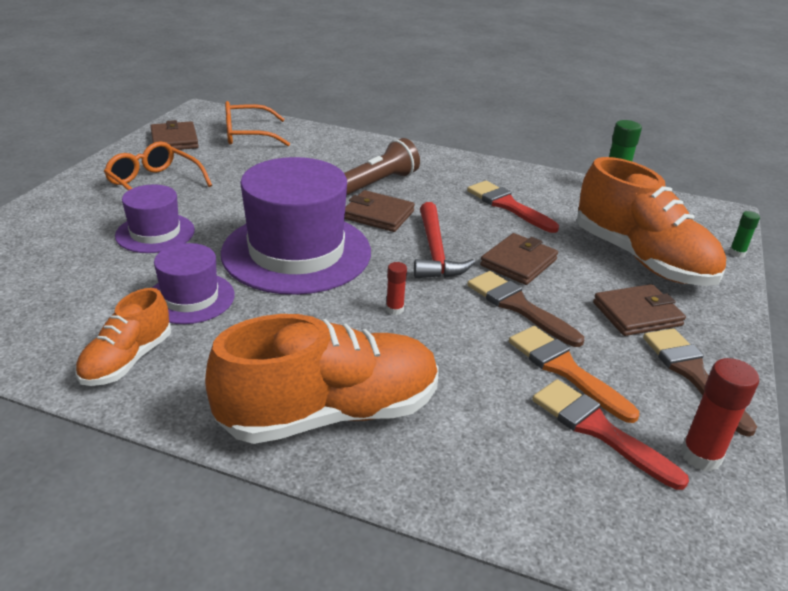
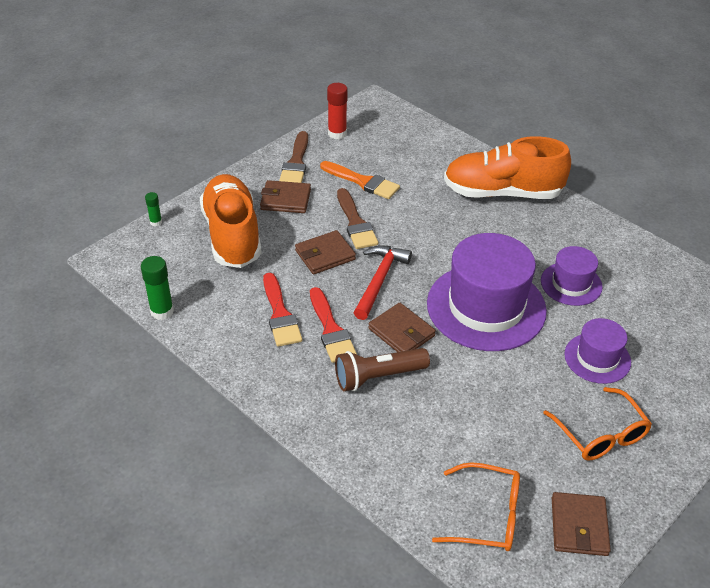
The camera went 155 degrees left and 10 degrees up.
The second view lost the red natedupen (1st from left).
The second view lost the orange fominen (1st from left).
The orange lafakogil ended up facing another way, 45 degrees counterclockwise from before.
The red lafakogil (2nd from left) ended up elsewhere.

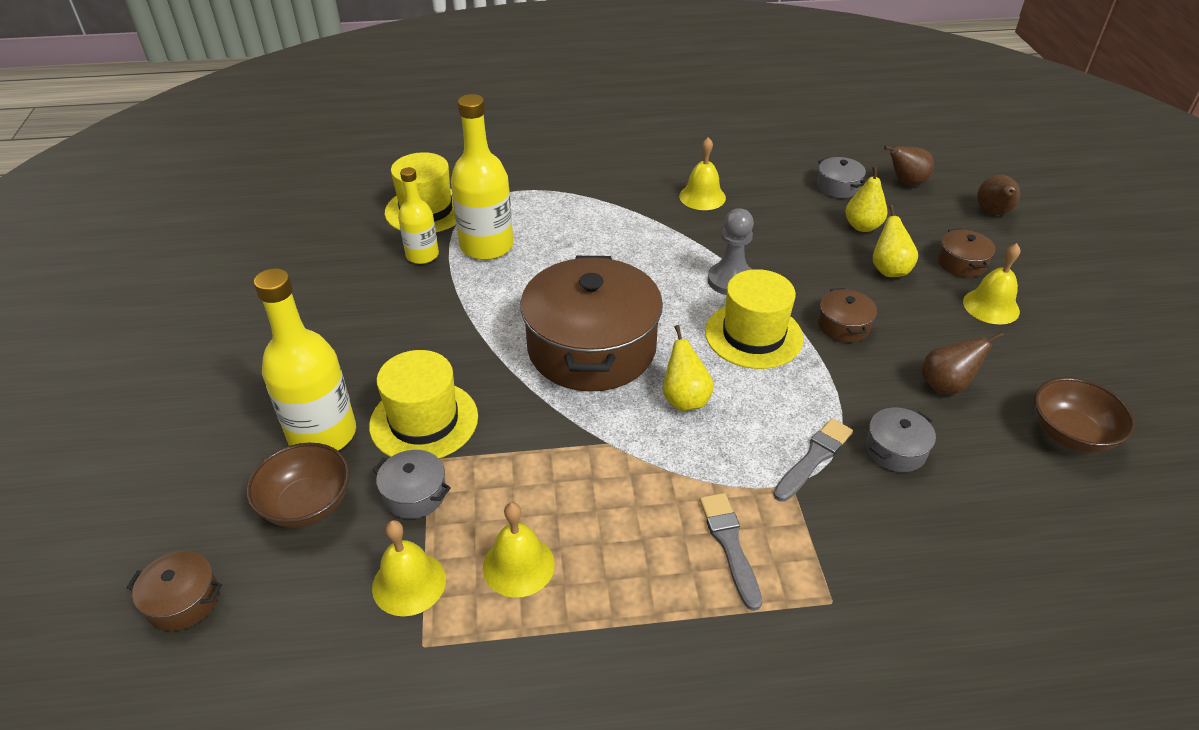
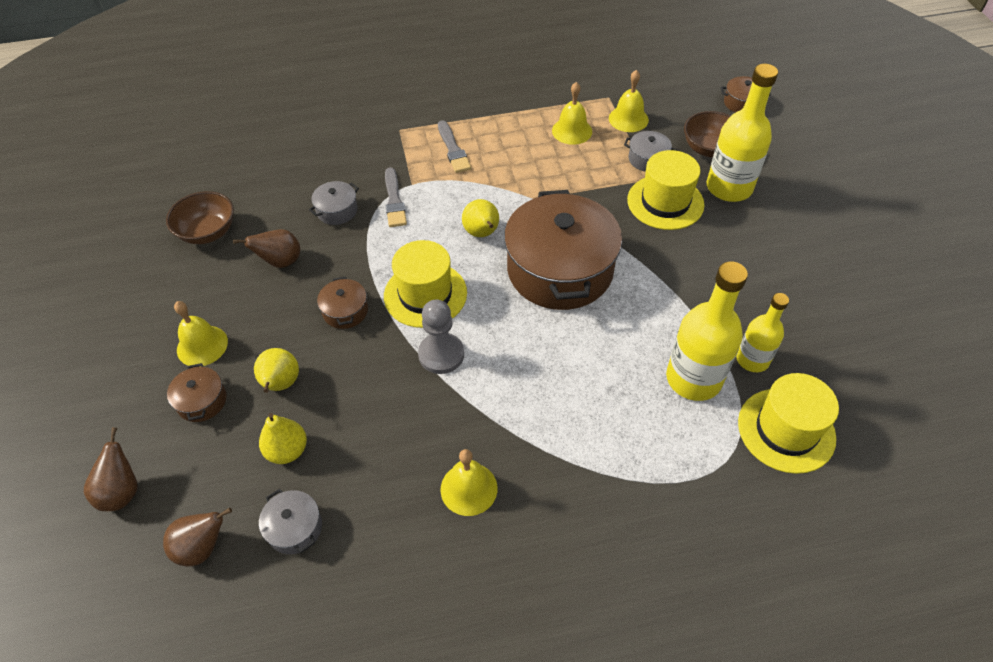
The camera went 175 degrees right and 10 degrees up.
The grey lafakogil (2nd from left in the first image) ended up facing another way, 45 degrees counterclockwise from before.

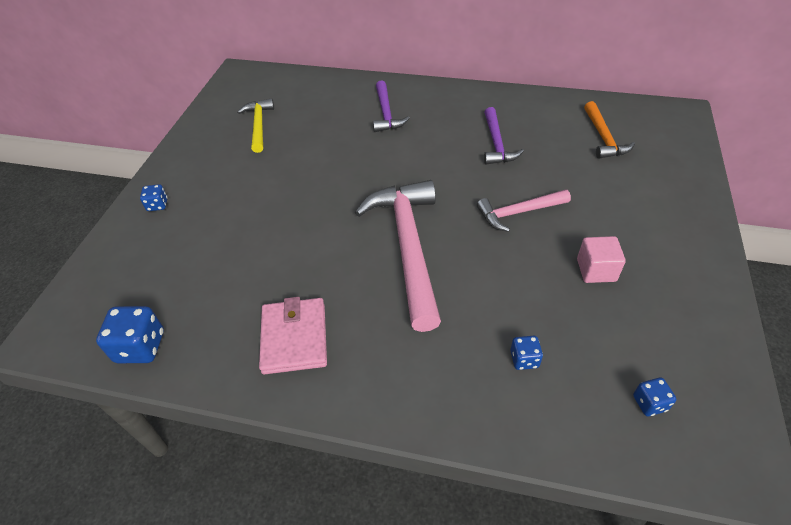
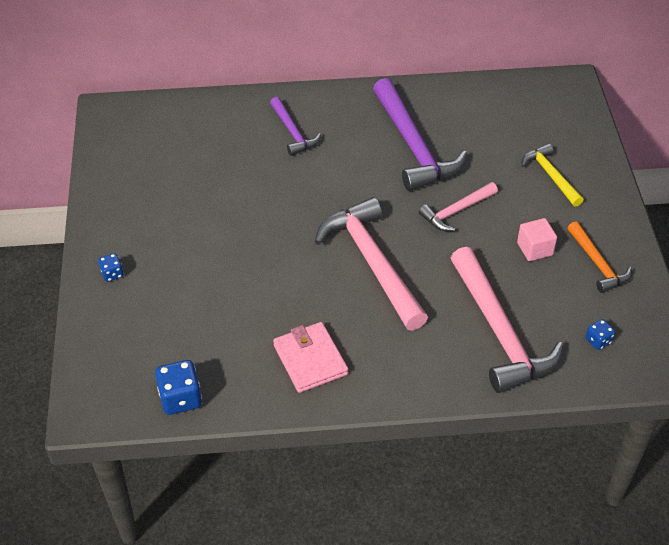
The camera went 20 degrees left and 0 degrees up.
The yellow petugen ended up elsewhere.
The orange petugen ended up elsewhere.
The size of the purple petugen (2nd from left) changed by a factor of 1.85.
Where the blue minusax (3rd from left) stood, the pink petugen (3rd from left) came to stand.

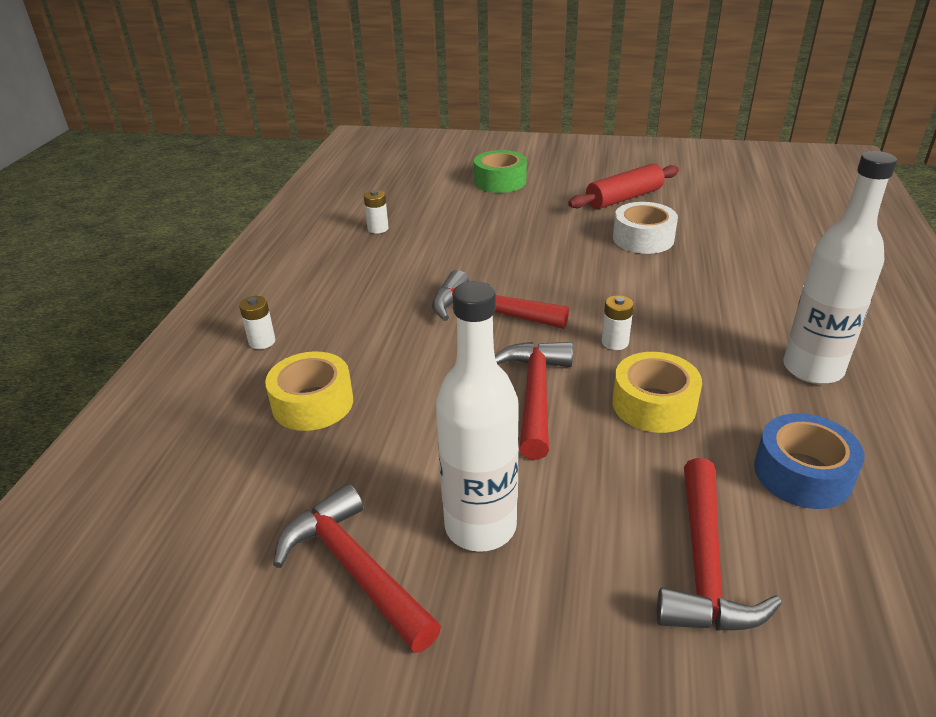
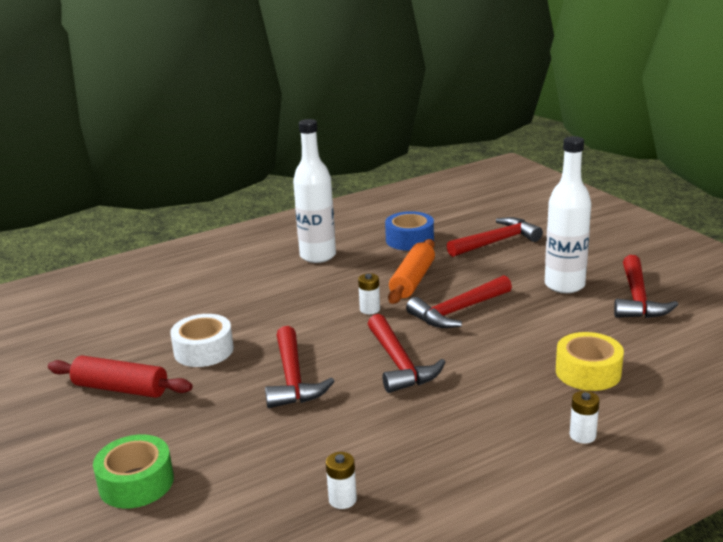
The camera went 130 degrees left and 10 degrees down.
Where the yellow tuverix (2nd from left) stood, the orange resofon came to stand.
The second view gained the red petugen (1st from left).

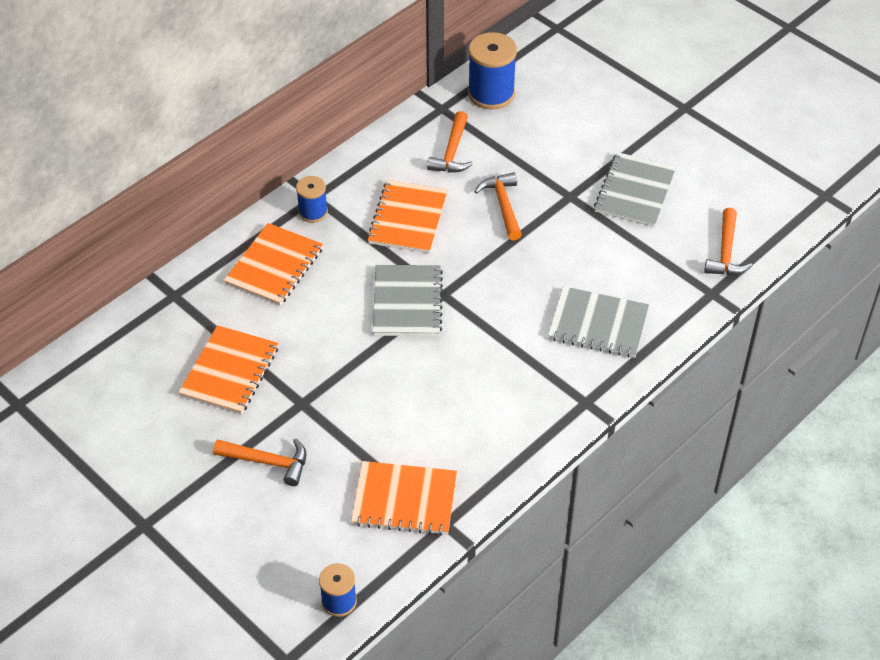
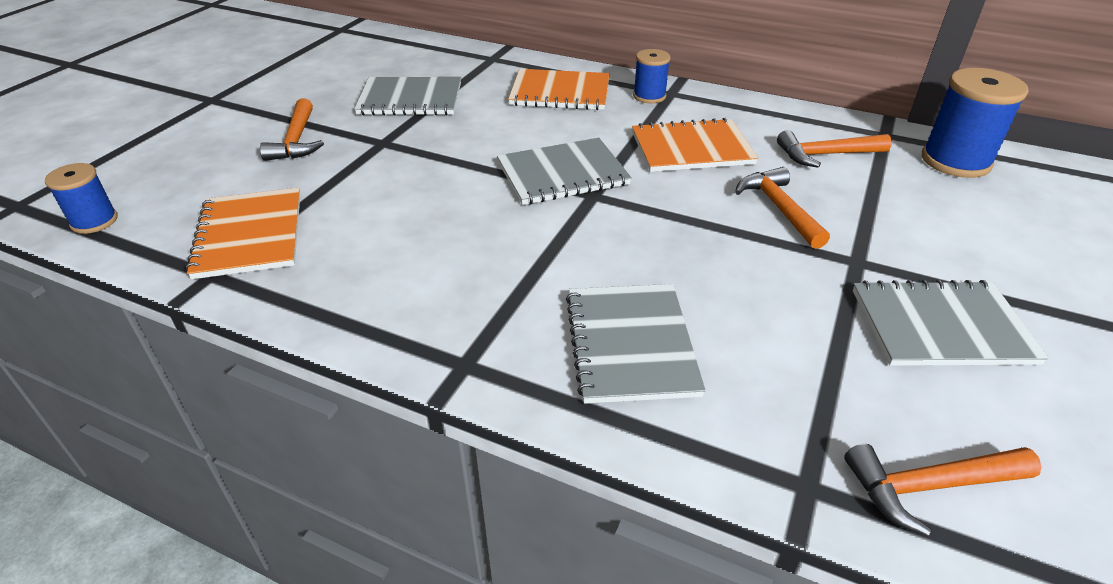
The camera went 70 degrees right and 10 degrees down.
The orange petugen (3rd from left in the first image) ended up facing another way, 75 degrees counterclockwise from before.
What was the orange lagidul (1st from left) turned into the grey lagidul (1st from left).

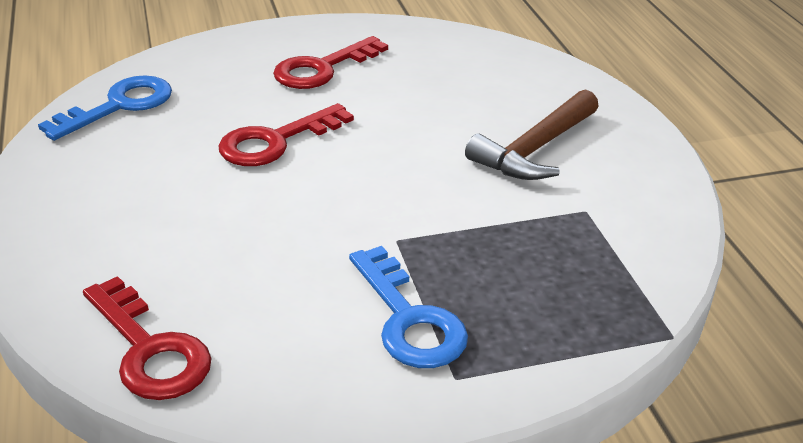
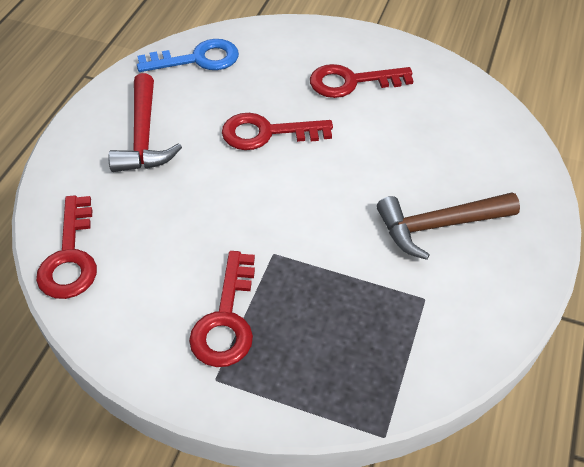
The camera went 35 degrees right and 15 degrees up.
What was the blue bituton (2nd from left) turned into the red bituton (2nd from left).
The second view gained the red petugen.

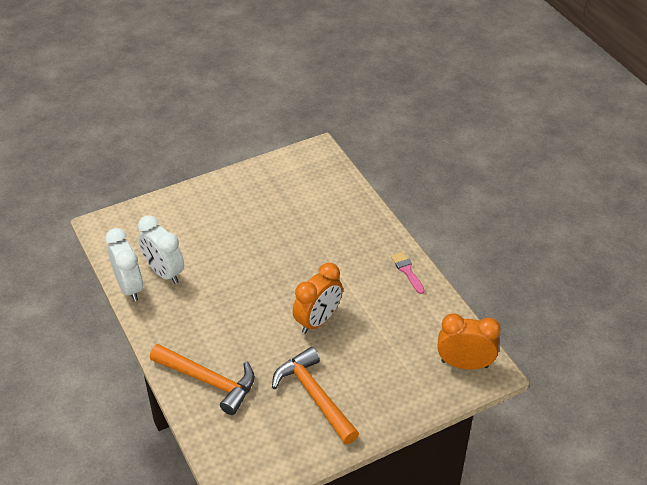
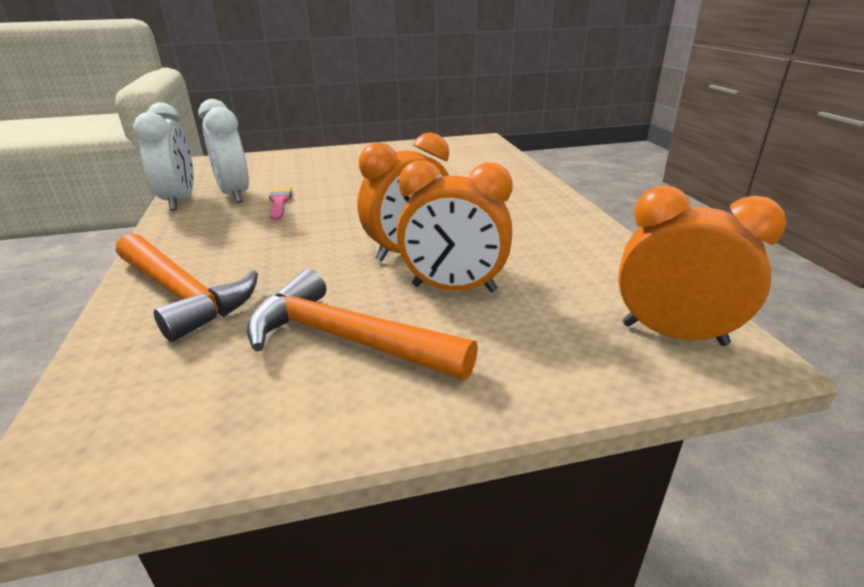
The camera went 15 degrees right and 15 degrees down.
The pink lafakogil ended up elsewhere.
The orange petugen (2nd from left) ended up facing another way, 45 degrees counterclockwise from before.
The second view gained the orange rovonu (2nd from left).

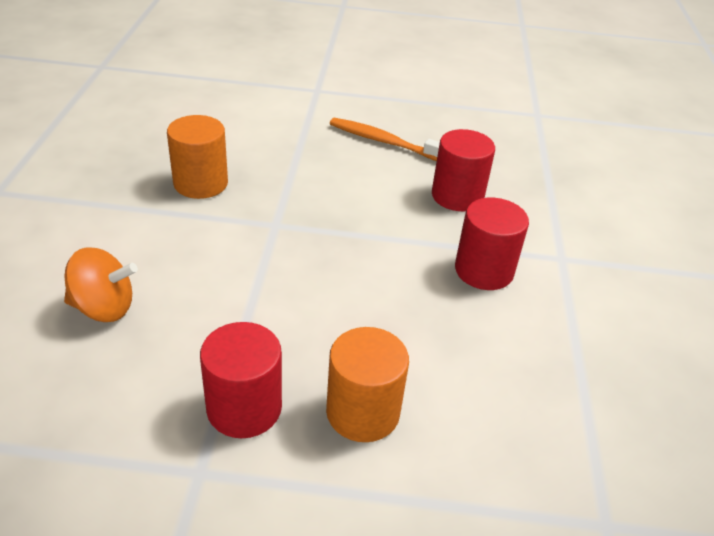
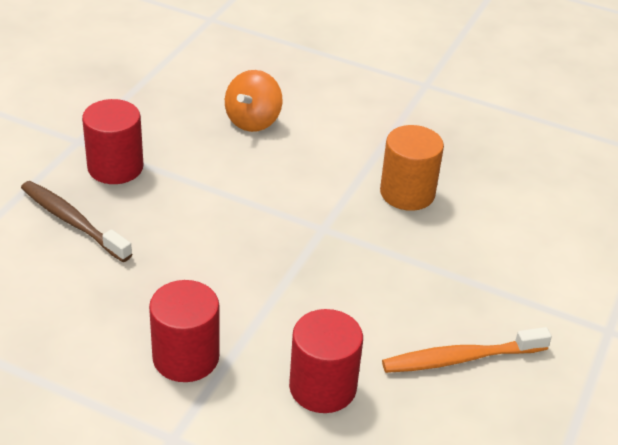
The camera went 110 degrees right and 0 degrees up.
The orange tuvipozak ended up facing another way, 150 degrees counterclockwise from before.
Where the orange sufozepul (2nd from left) stood, the brown tuvipozak came to stand.

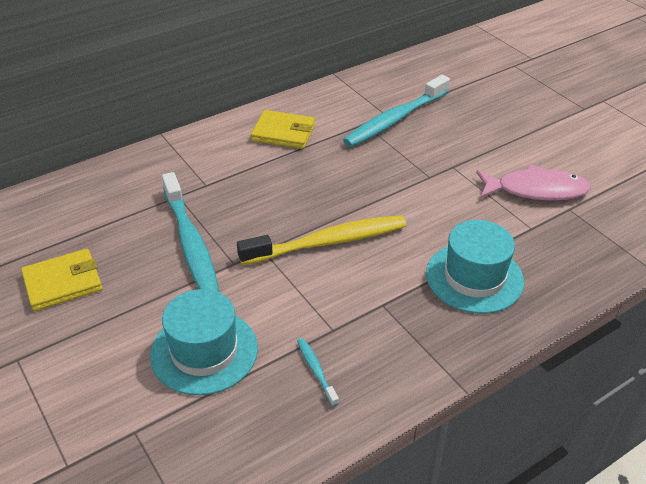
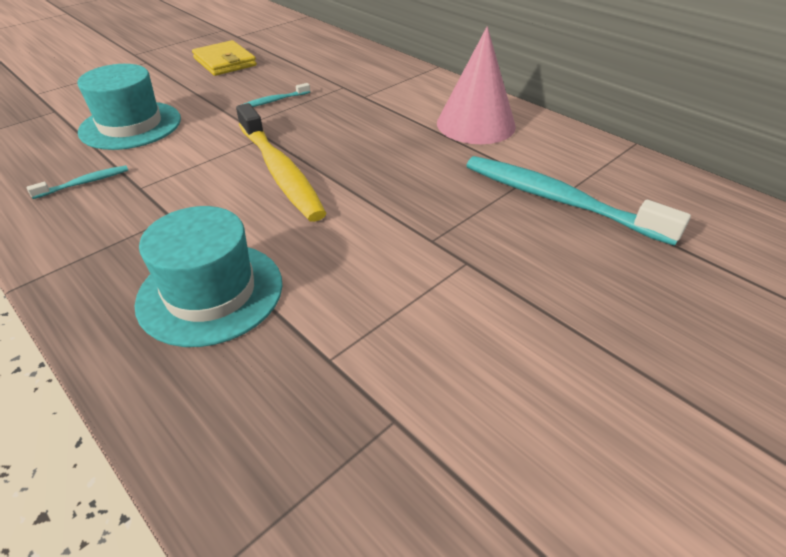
The camera went 80 degrees right and 0 degrees up.
Where the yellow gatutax (2nd from left) stood, the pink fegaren came to stand.
The second view lost the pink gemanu.
The size of the turquoise tuvipozak (1st from left in the first image) changed by a factor of 0.43.

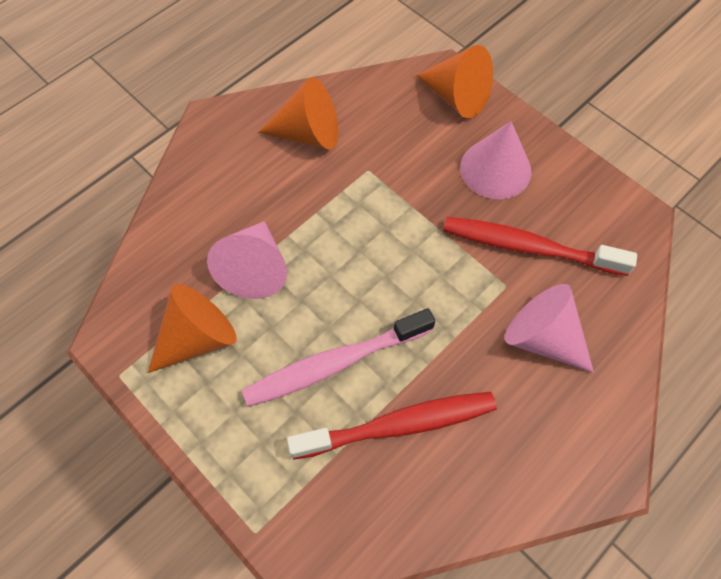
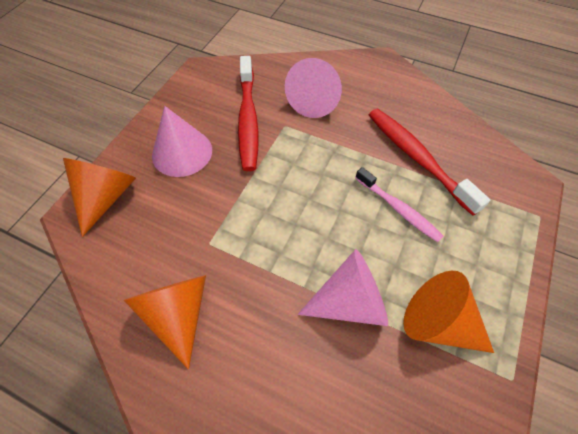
The camera went 110 degrees left and 5 degrees down.
The size of the pink tuvipozak changed by a factor of 0.65.

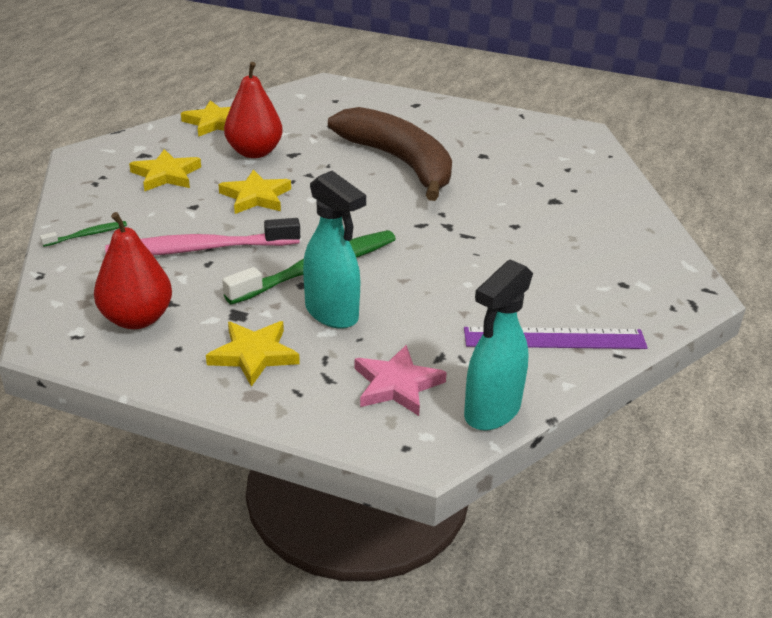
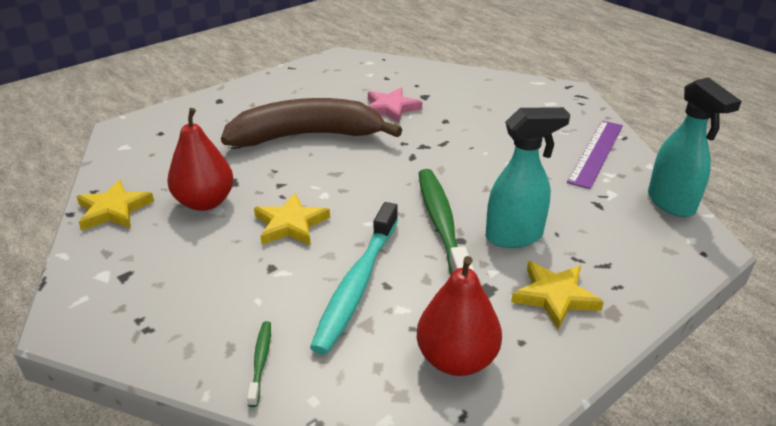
The camera went 60 degrees left and 0 degrees up.
The second view lost the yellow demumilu (1st from left).
What was the pink tuvipozak turned into the turquoise tuvipozak.
The pink demumilu ended up elsewhere.

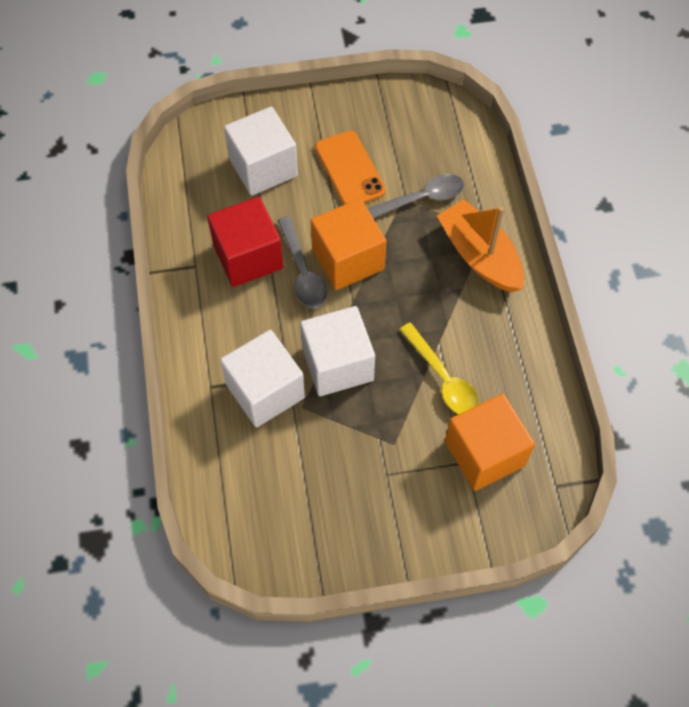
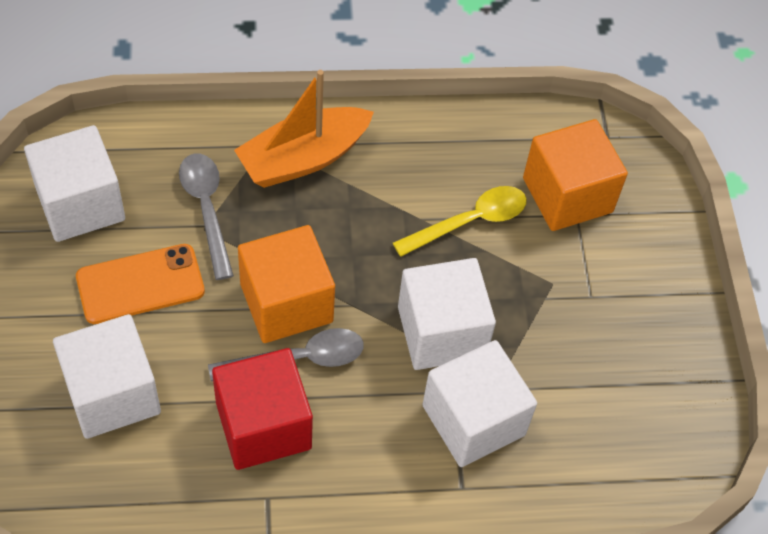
The camera went 90 degrees left and 5 degrees down.
The second view gained the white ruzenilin (1st from left).

